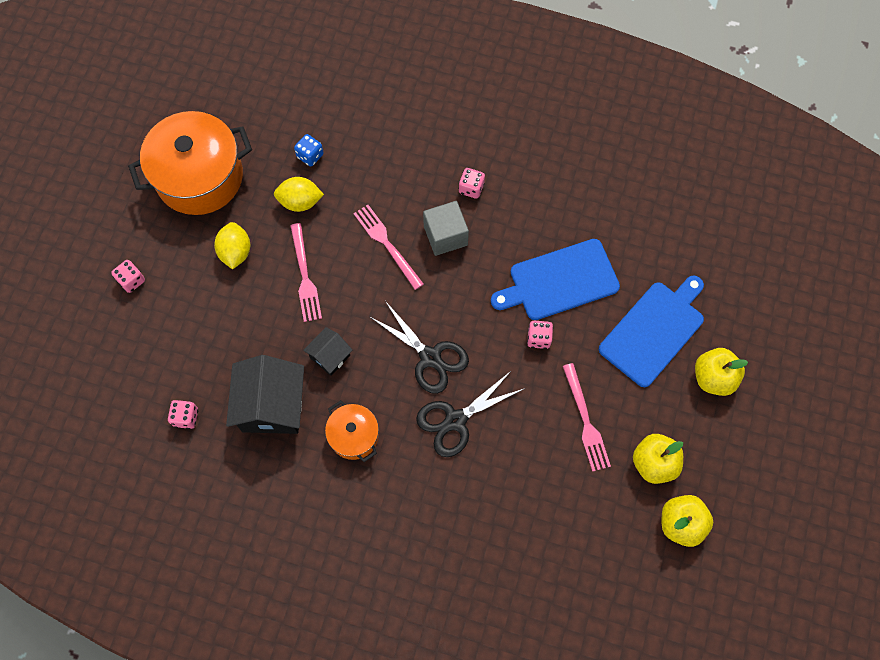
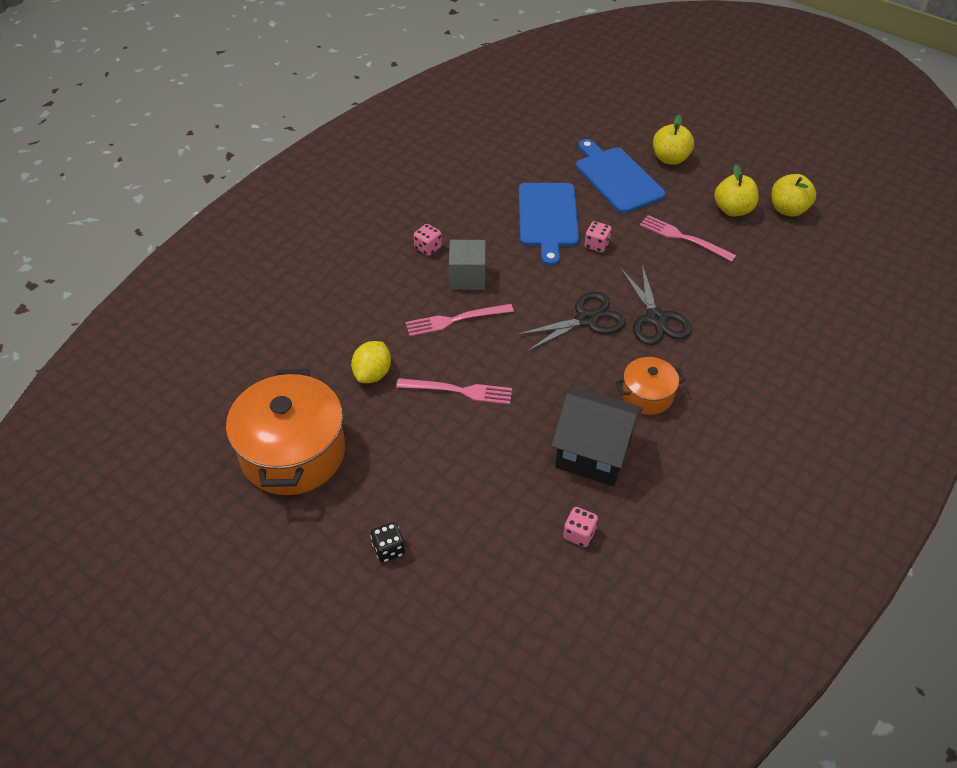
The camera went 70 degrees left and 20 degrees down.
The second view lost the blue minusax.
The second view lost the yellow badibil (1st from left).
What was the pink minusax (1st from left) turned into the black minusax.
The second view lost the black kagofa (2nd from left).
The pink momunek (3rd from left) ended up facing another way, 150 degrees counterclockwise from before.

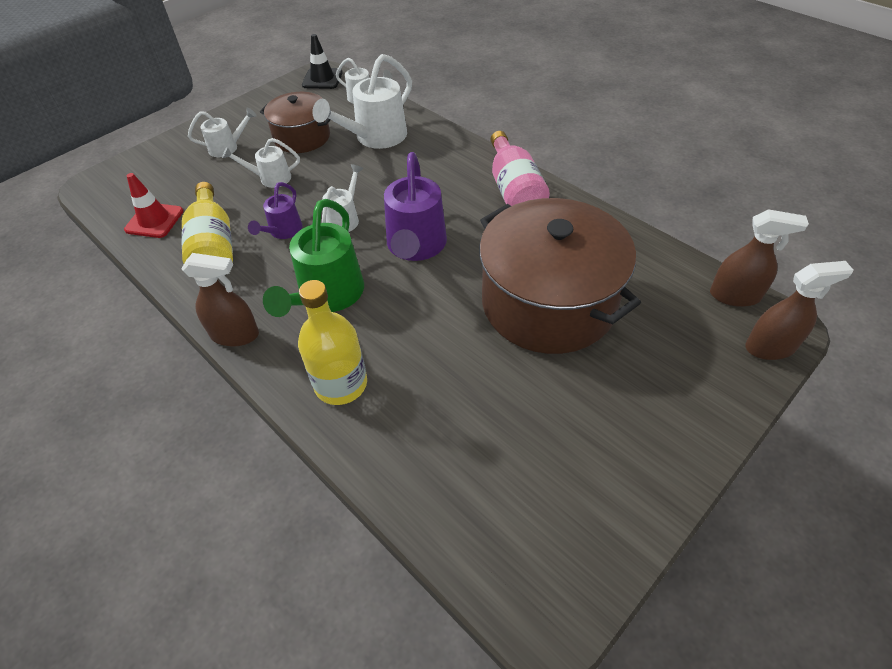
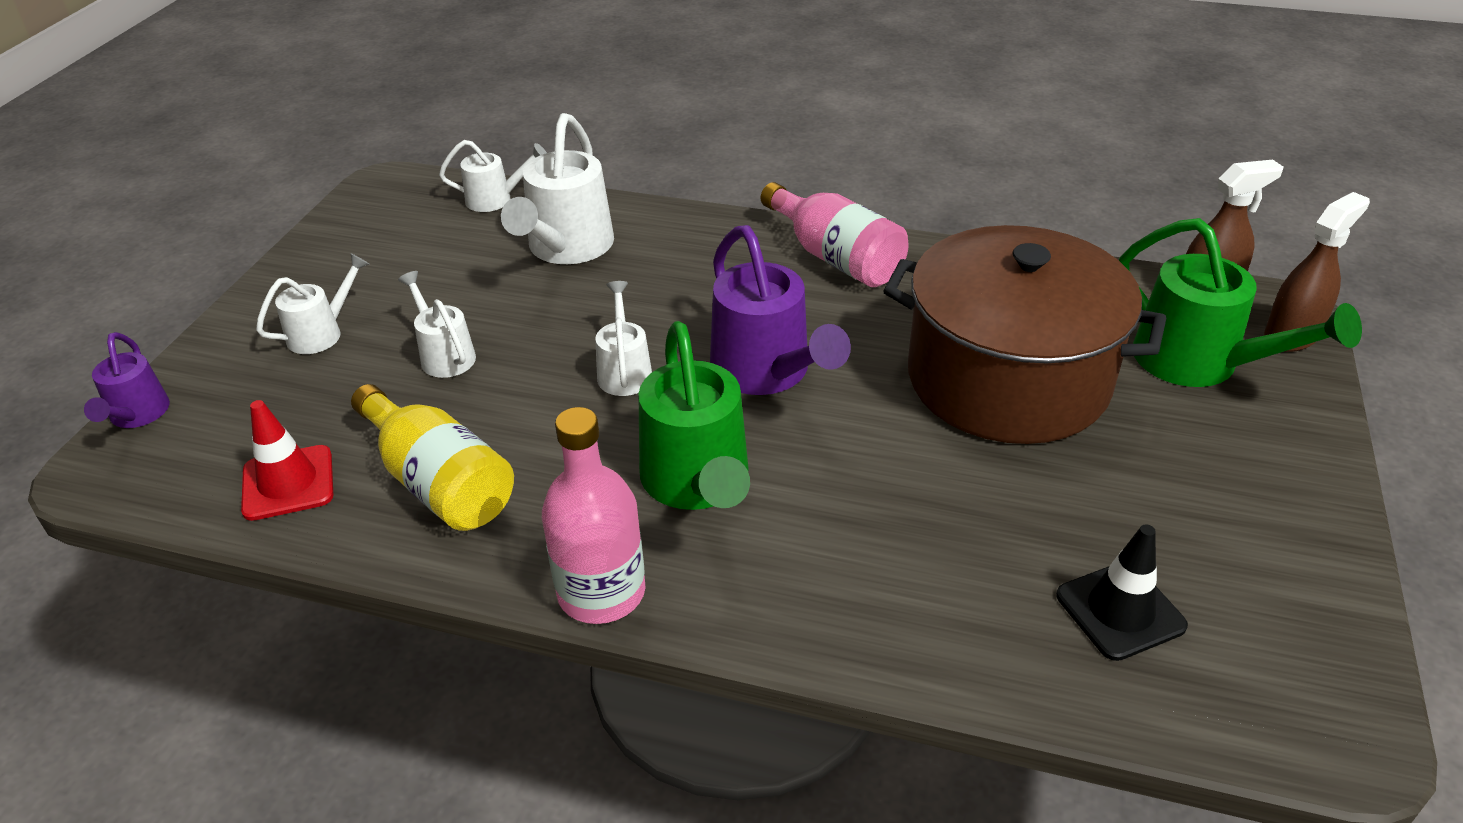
The camera went 30 degrees left and 10 degrees down.
The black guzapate ended up elsewhere.
The second view lost the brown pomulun (1st from left).
The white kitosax (2nd from left) ended up facing another way, 90 degrees clockwise from before.
The purple kitosax (1st from left) ended up elsewhere.
Where the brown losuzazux (1st from left) stood, the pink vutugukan (1st from left) came to stand.
The second view lost the yellow vutugukan (2nd from left).
The second view gained the green kitosax (2nd from left).

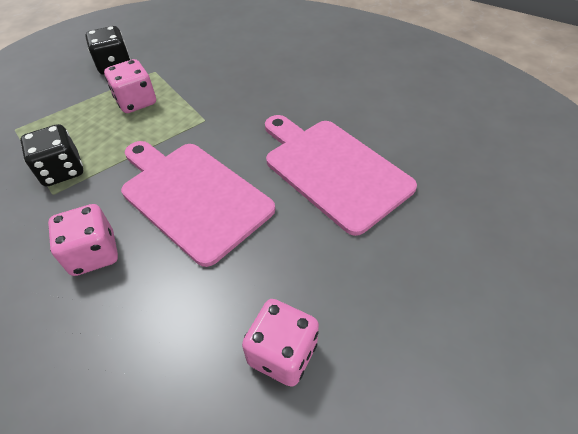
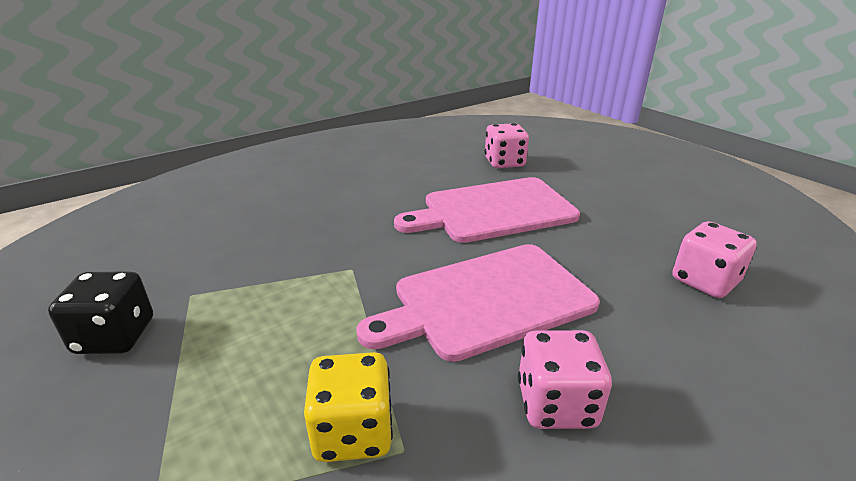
The camera went 70 degrees left and 20 degrees down.
The pink minusax (2nd from left in the first image) ended up elsewhere.
What was the black minusax (1st from left) turned into the yellow minusax.

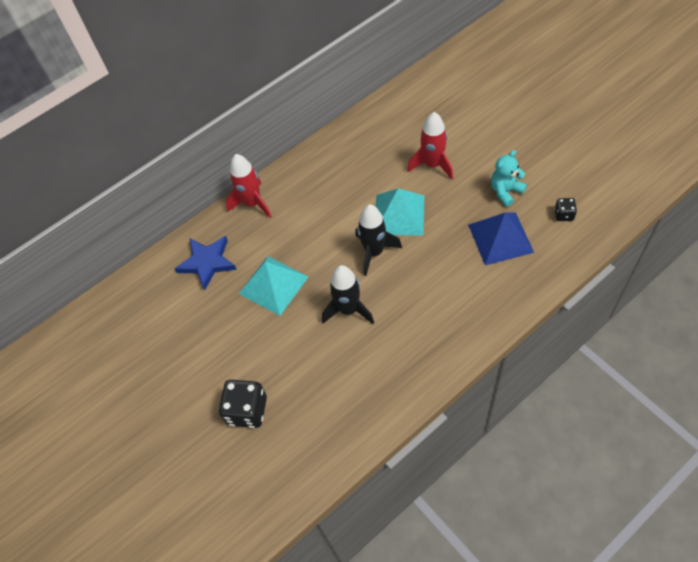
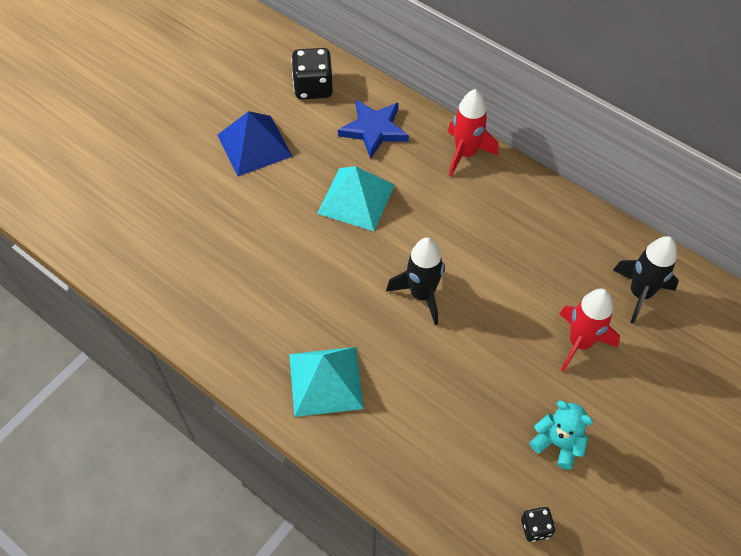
The camera went 70 degrees right and 0 degrees up.
The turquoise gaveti (2nd from left in the first image) ended up elsewhere.
The blue gaveti ended up elsewhere.
The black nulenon (1st from left in the first image) ended up elsewhere.
The black minusax (1st from left) ended up elsewhere.

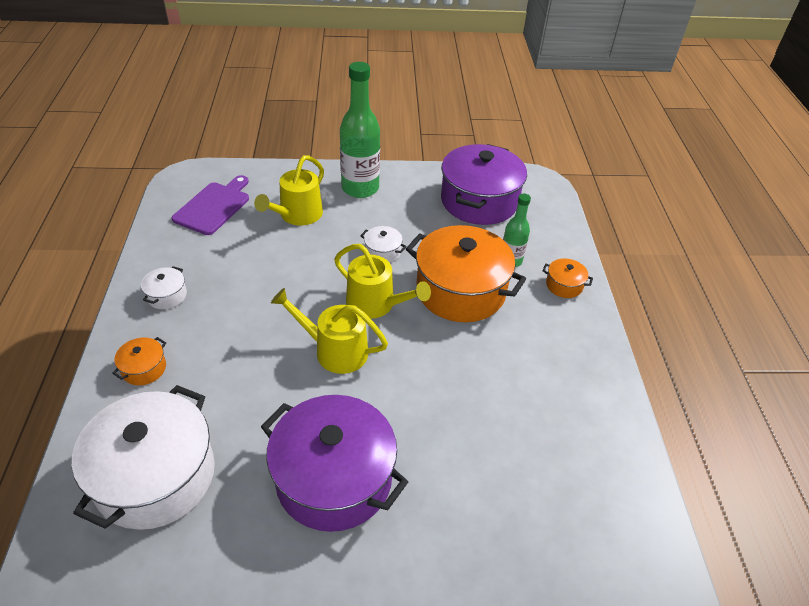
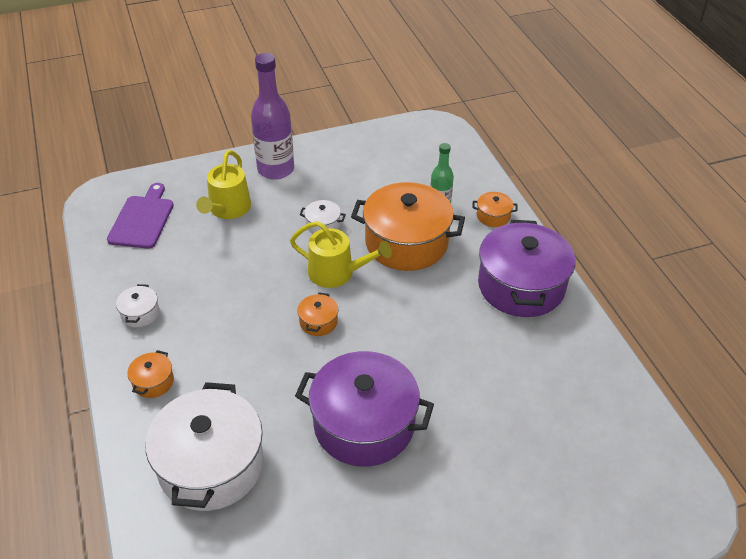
The camera went 15 degrees left and 0 degrees up.
What was the green vutugukan (1st from left) turned into the purple vutugukan.
The purple pomulun (2nd from left) ended up elsewhere.
Where the yellow kitosax (2nd from left) stood, the orange pomulun (2nd from left) came to stand.

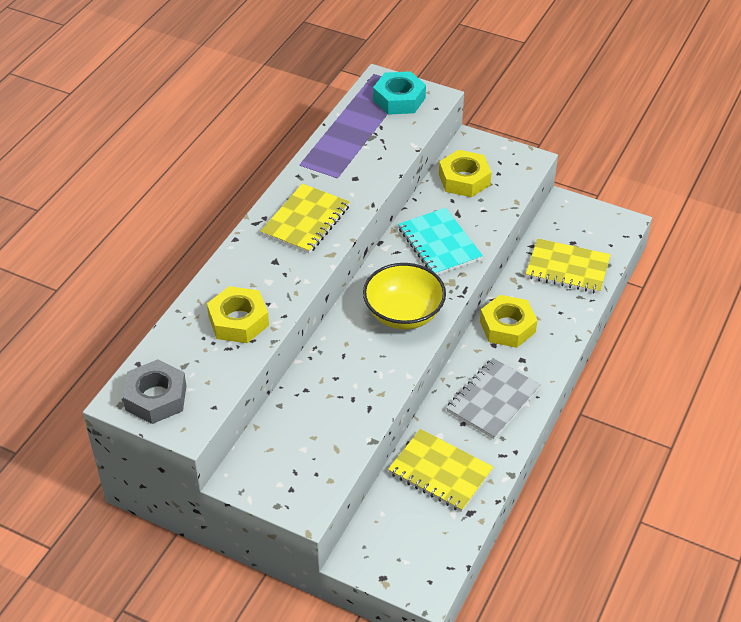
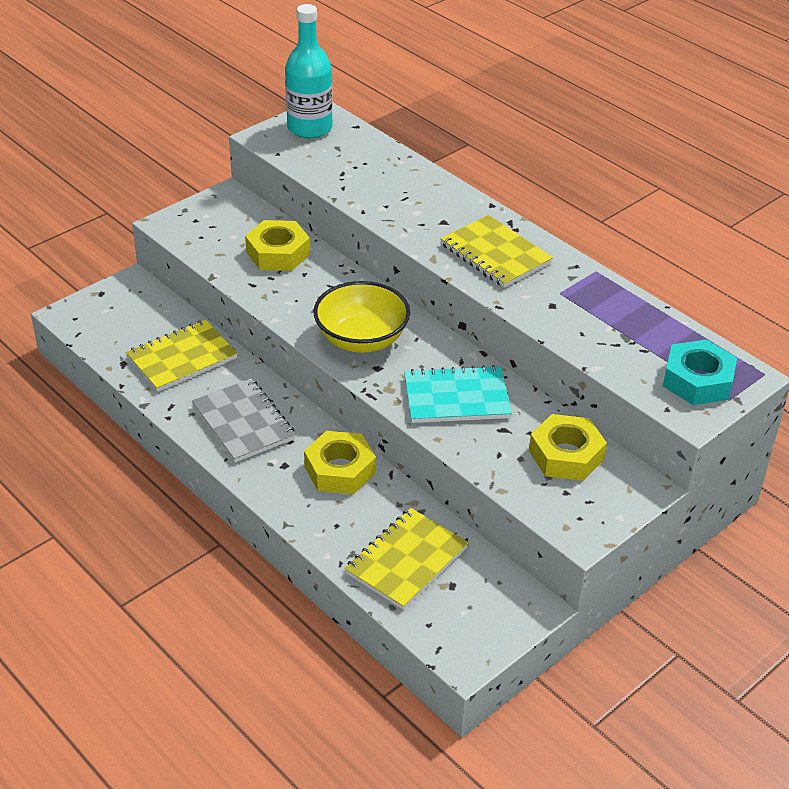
The camera went 110 degrees right and 5 degrees down.
The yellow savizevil (1st from left) ended up elsewhere.
Where the grey savizevil stood, the turquoise vutugukan came to stand.

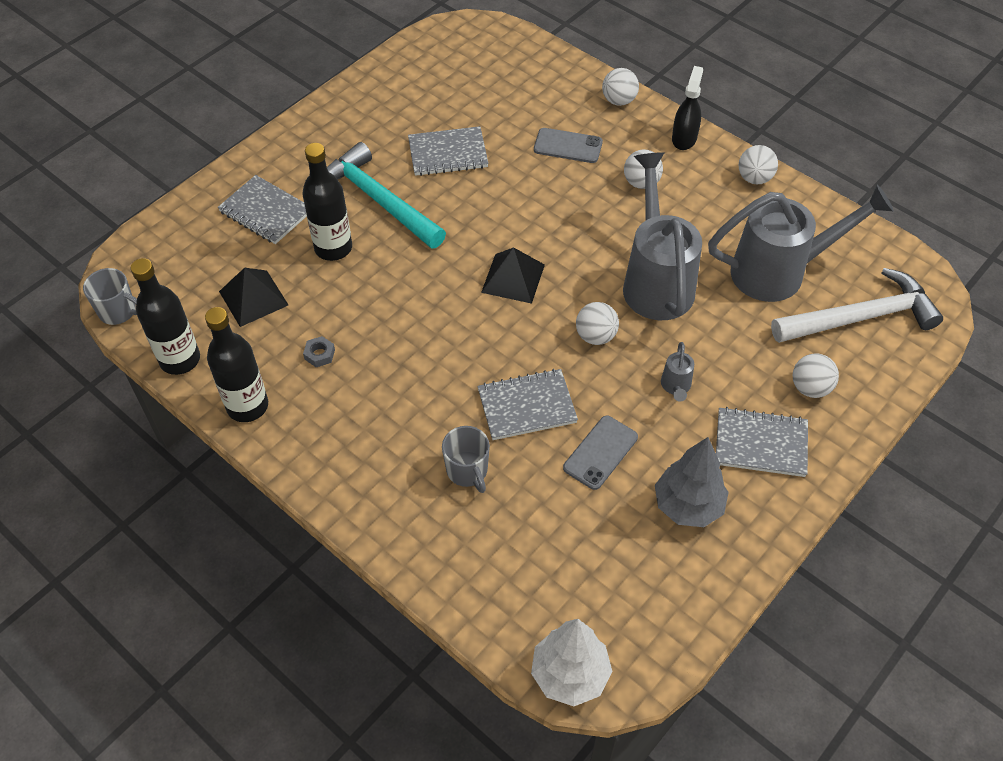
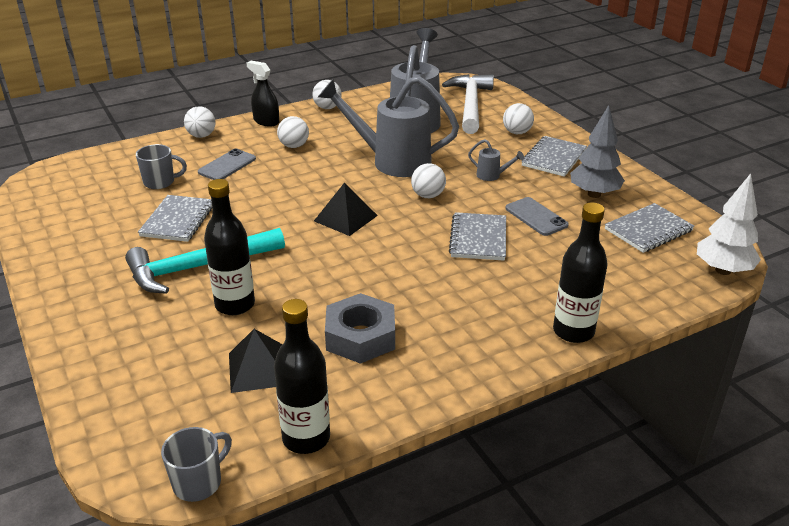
The camera went 70 degrees left and 20 degrees down.
The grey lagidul (1st from left in the first image) ended up elsewhere.
The black vutugukan (2nd from left in the first image) ended up elsewhere.
The size of the grey savizevil changed by a factor of 2.42.
The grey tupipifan (2nd from left in the first image) ended up elsewhere.

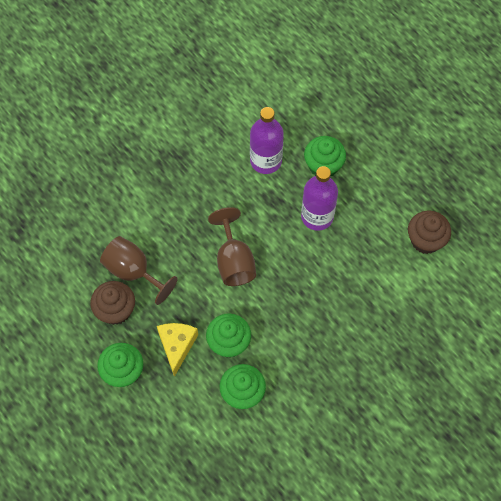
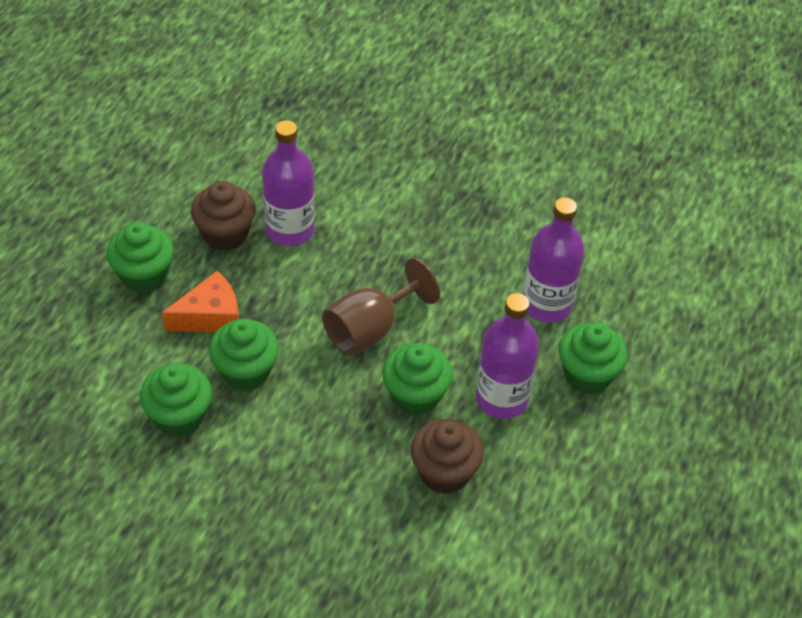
The camera went 60 degrees right and 15 degrees down.
The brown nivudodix (2nd from left) ended up elsewhere.
Where the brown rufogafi (1st from left) stood, the purple vutugukan (1st from left) came to stand.
What was the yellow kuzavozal turned into the orange kuzavozal.
The second view gained the green nivudodix (4th from left).

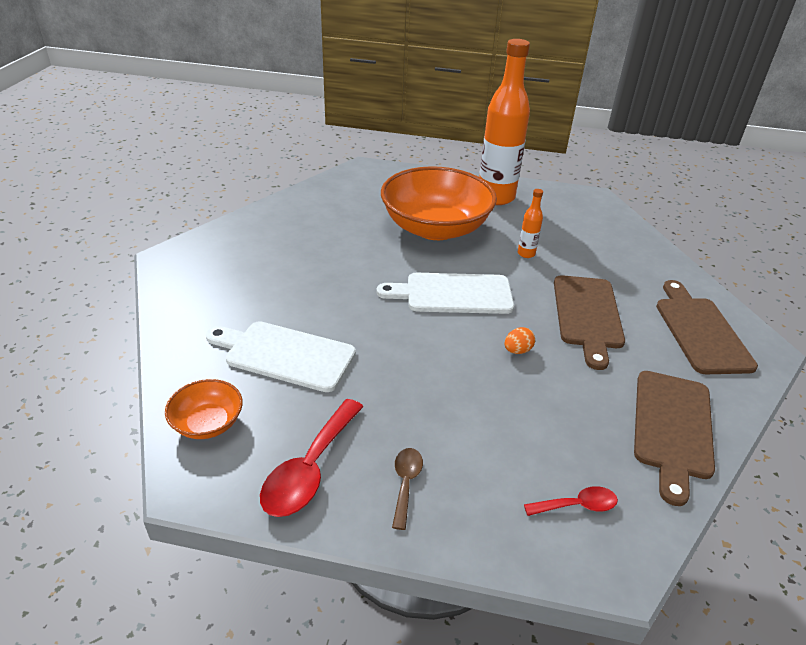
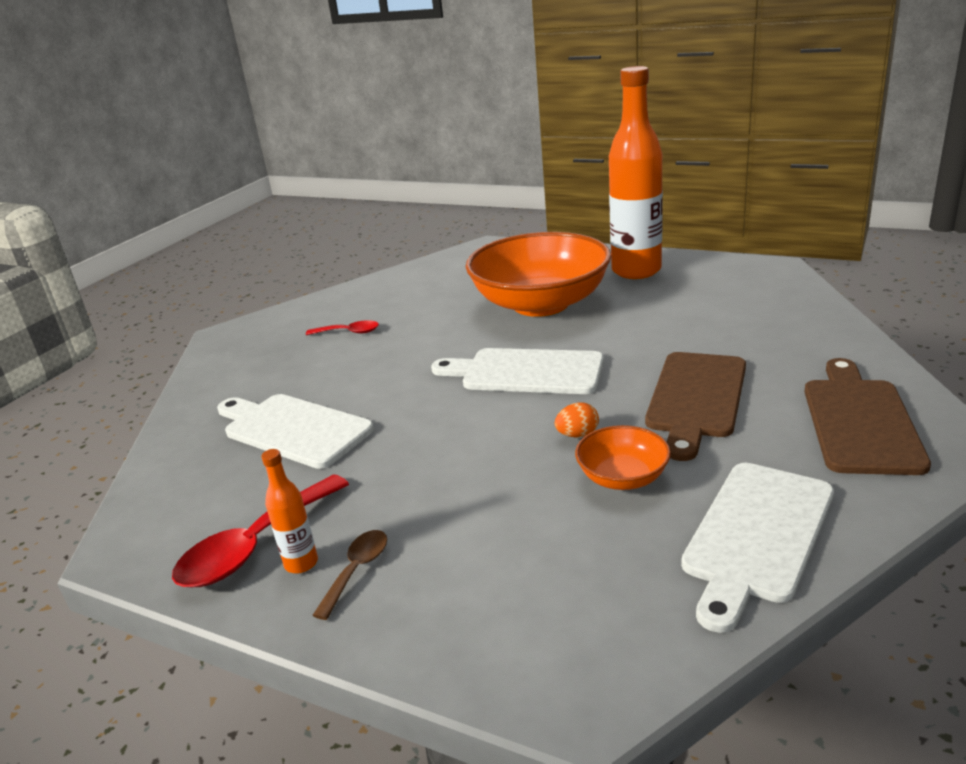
The camera went 20 degrees right and 10 degrees down.
The orange vutugukan (2nd from left in the first image) ended up elsewhere.
What was the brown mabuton (2nd from left) turned into the white mabuton (3rd from left).
The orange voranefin (1st from left in the first image) ended up elsewhere.
The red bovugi (2nd from left) ended up elsewhere.

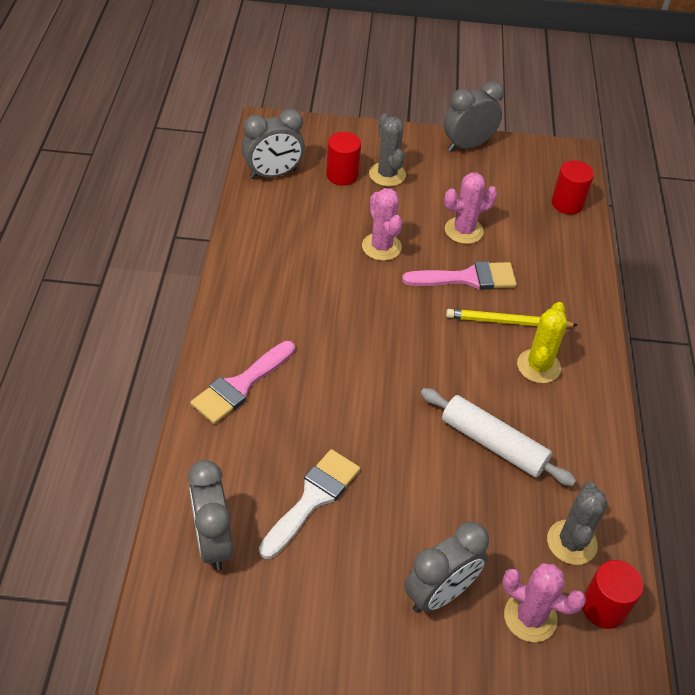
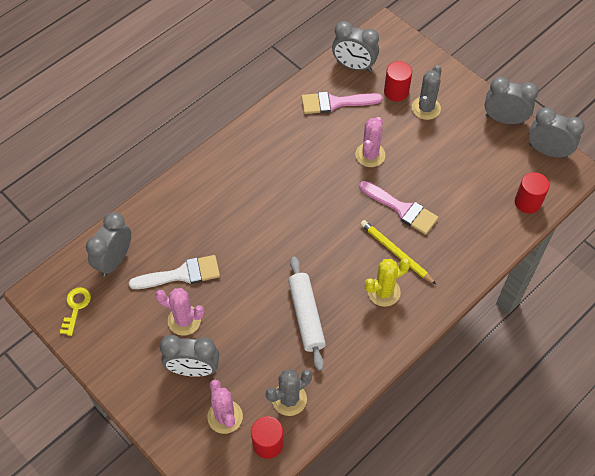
The camera went 45 degrees right and 10 degrees up.
The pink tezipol (2nd from left in the first image) ended up elsewhere.
The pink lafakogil (1st from left) ended up elsewhere.
The second view gained the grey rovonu (5th from left).
The second view gained the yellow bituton.

